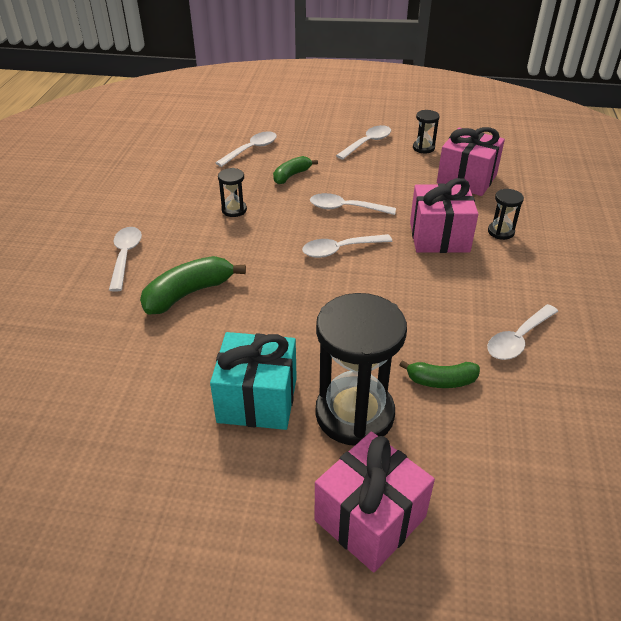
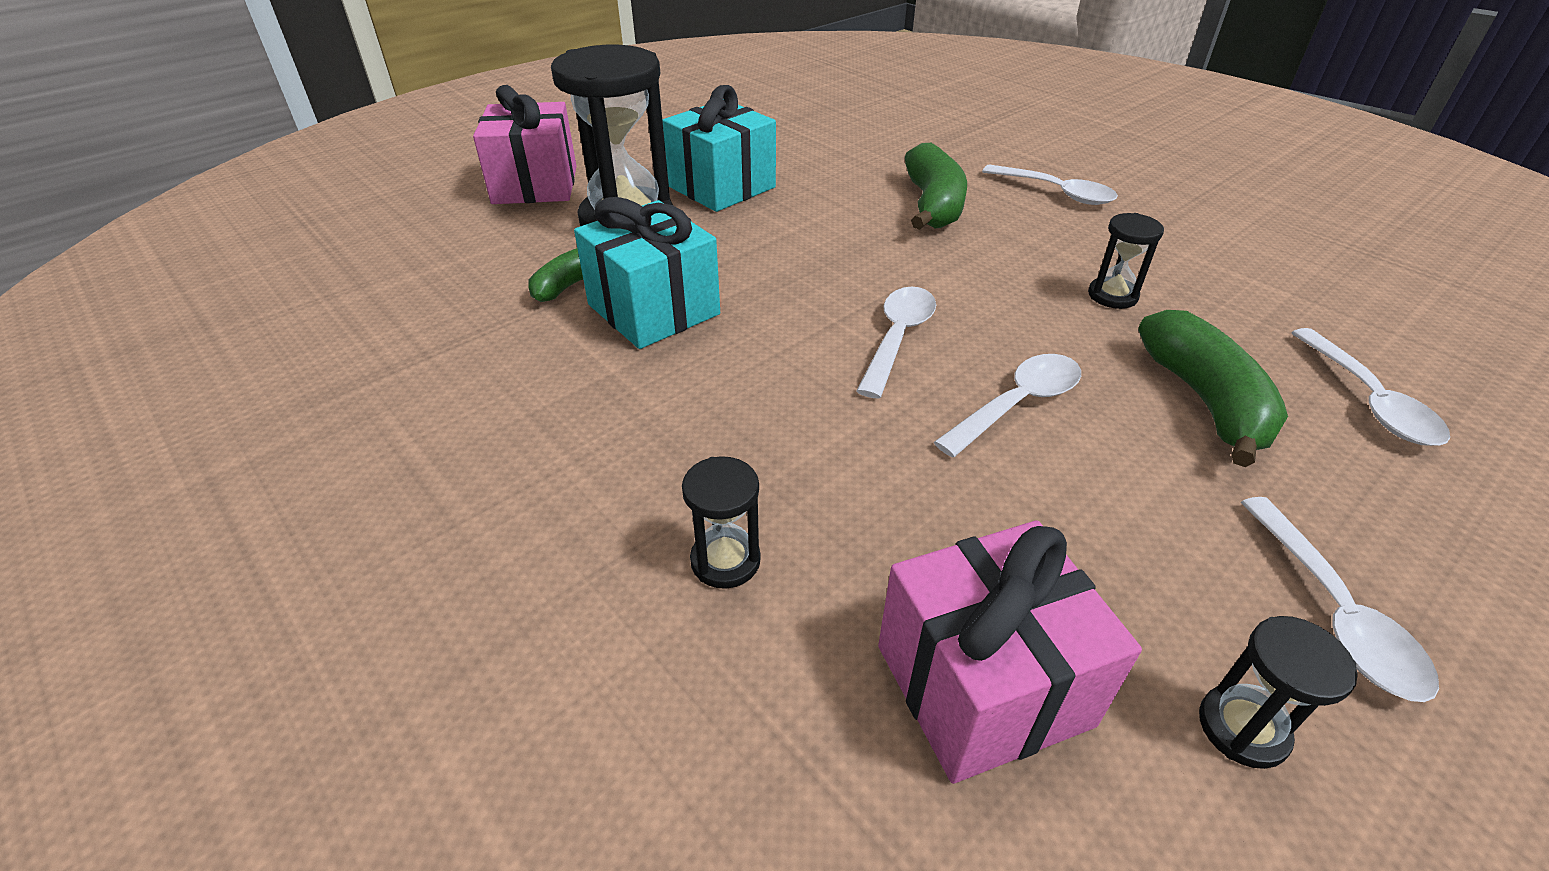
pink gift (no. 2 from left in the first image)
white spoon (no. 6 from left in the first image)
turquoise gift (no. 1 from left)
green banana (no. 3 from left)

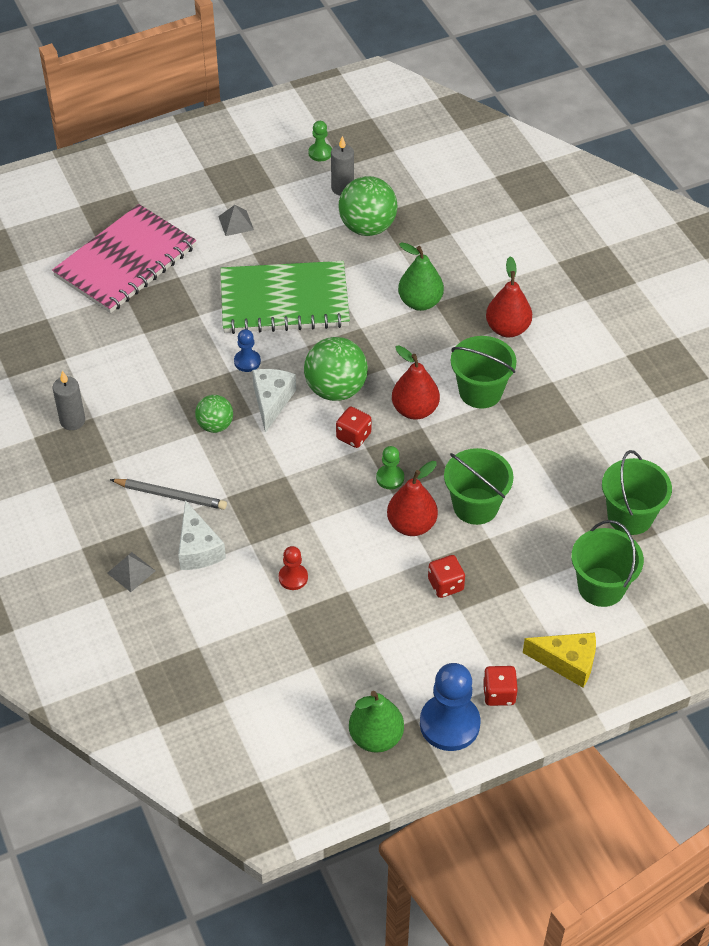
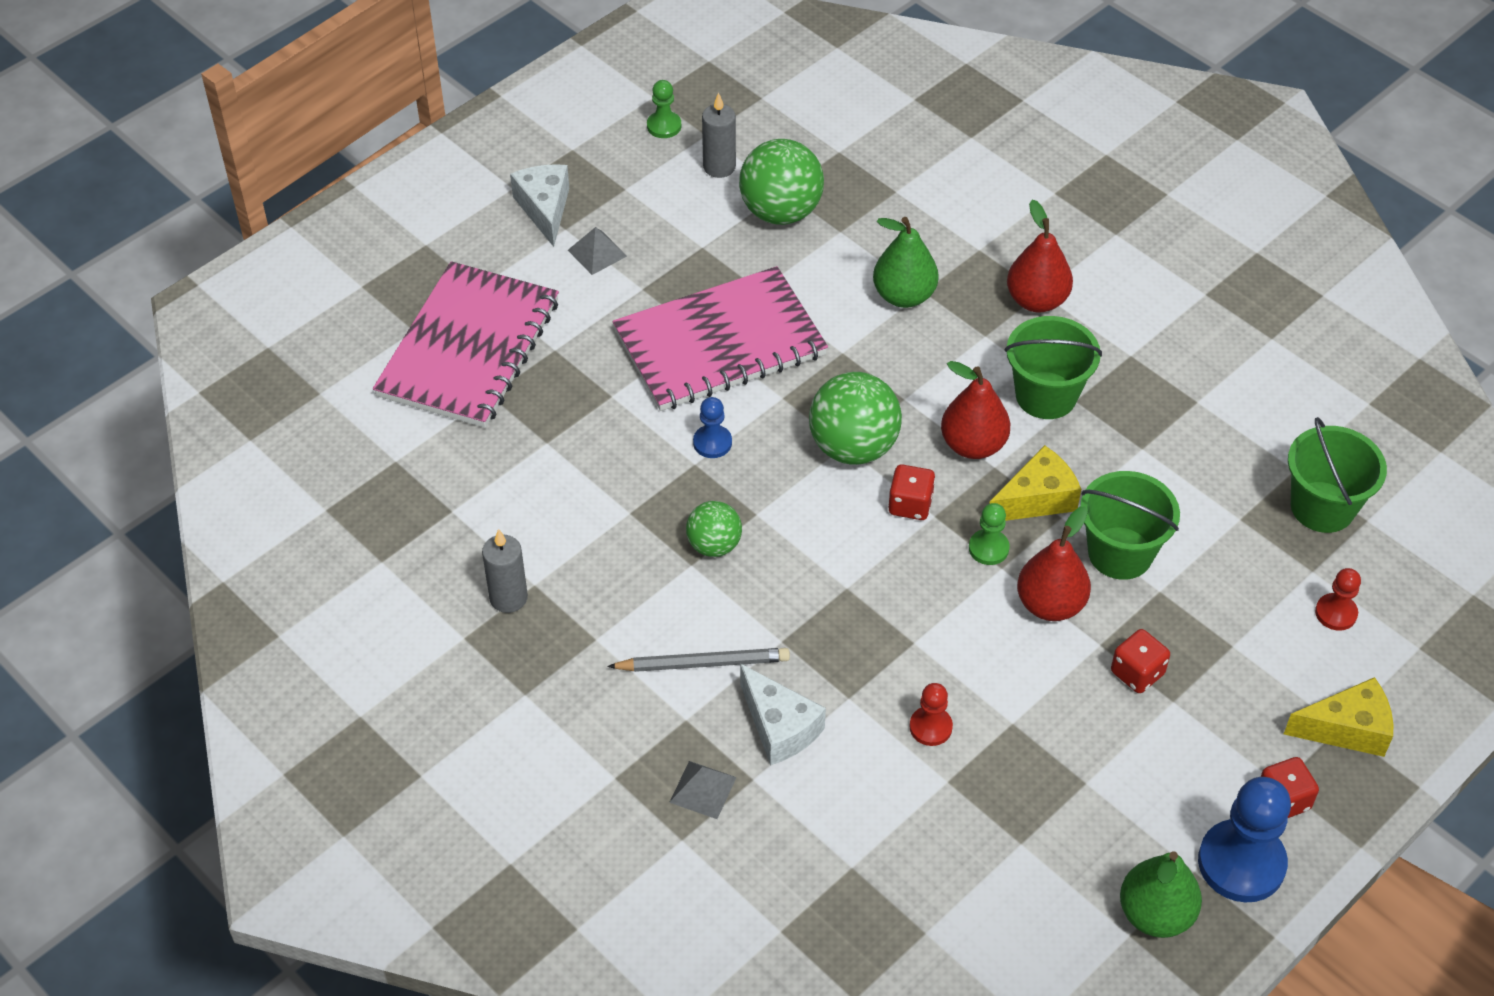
yellow cheese (no. 1 from left)
white cheese (no. 1 from left)
red pawn (no. 2 from left)
pink notebook (no. 2 from left)

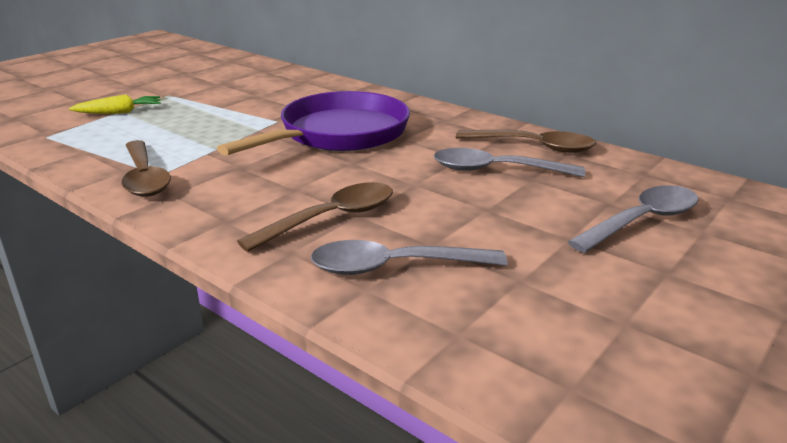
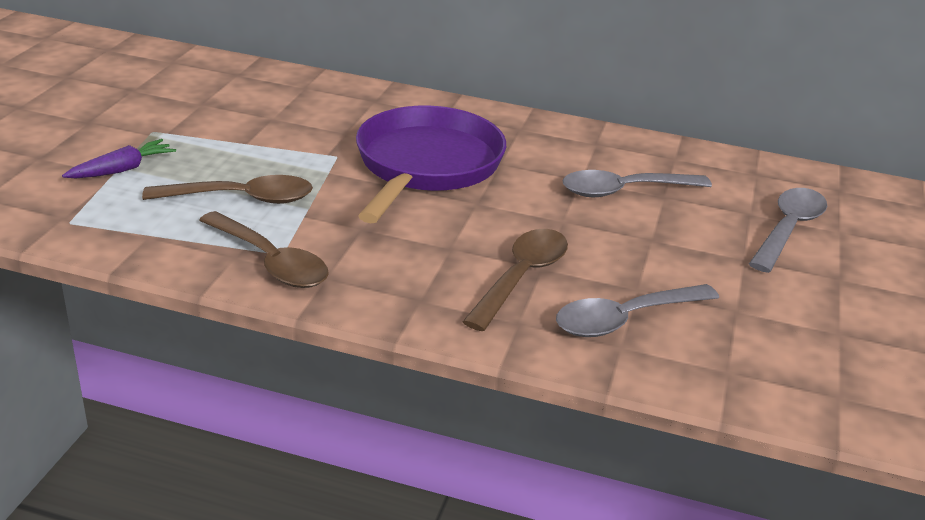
brown spoon (no. 1 from left)
purple carrot

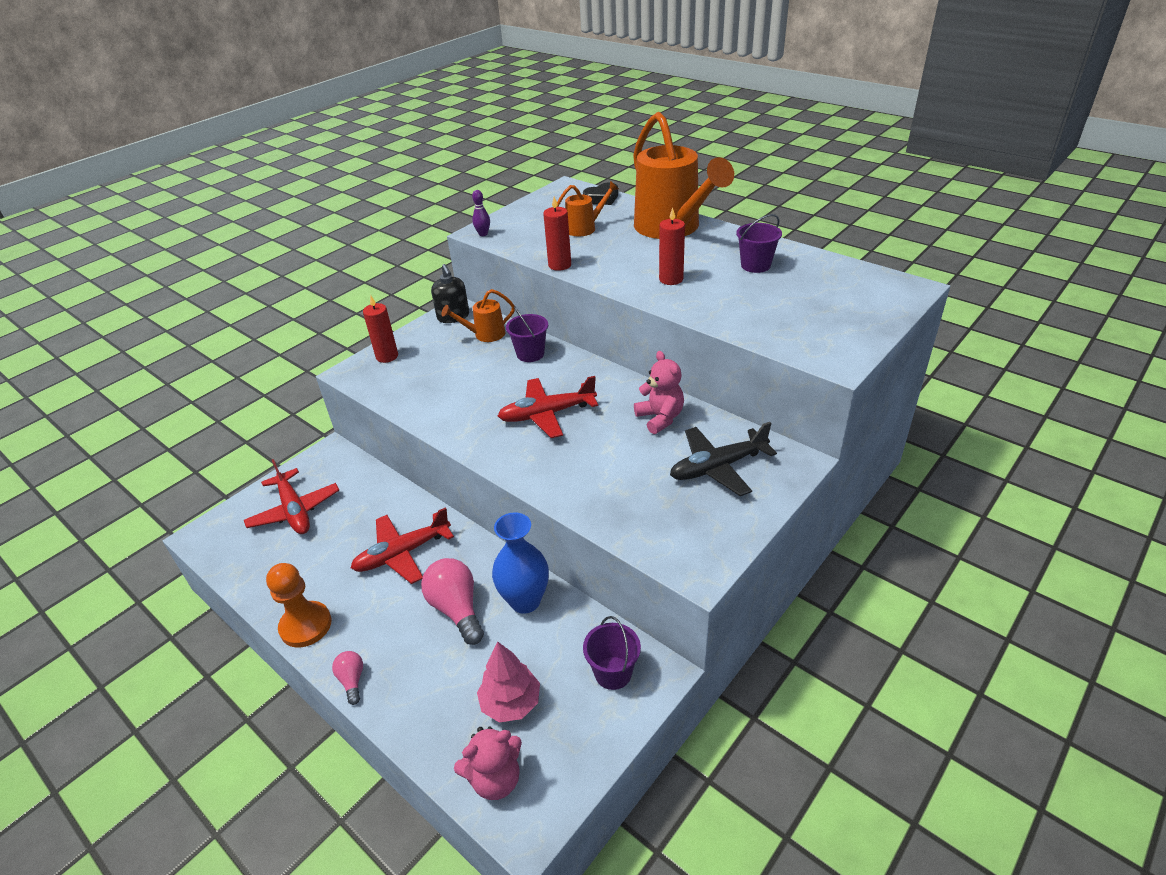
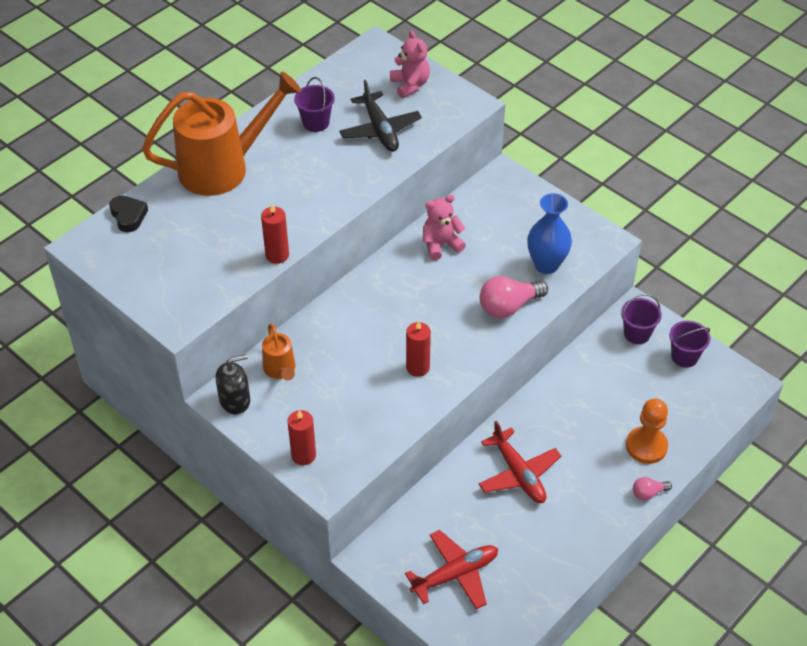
purple bowling pin
pink tree
red plane (no. 3 from left in the first image)
orange watering can (no. 2 from left in the first image)
orange pawn
pink light bulb (no. 1 from left)
pink teddy bear (no. 1 from left)
blue vase
purple bucket (no. 3 from left)
red candle (no. 3 from left)
black plane

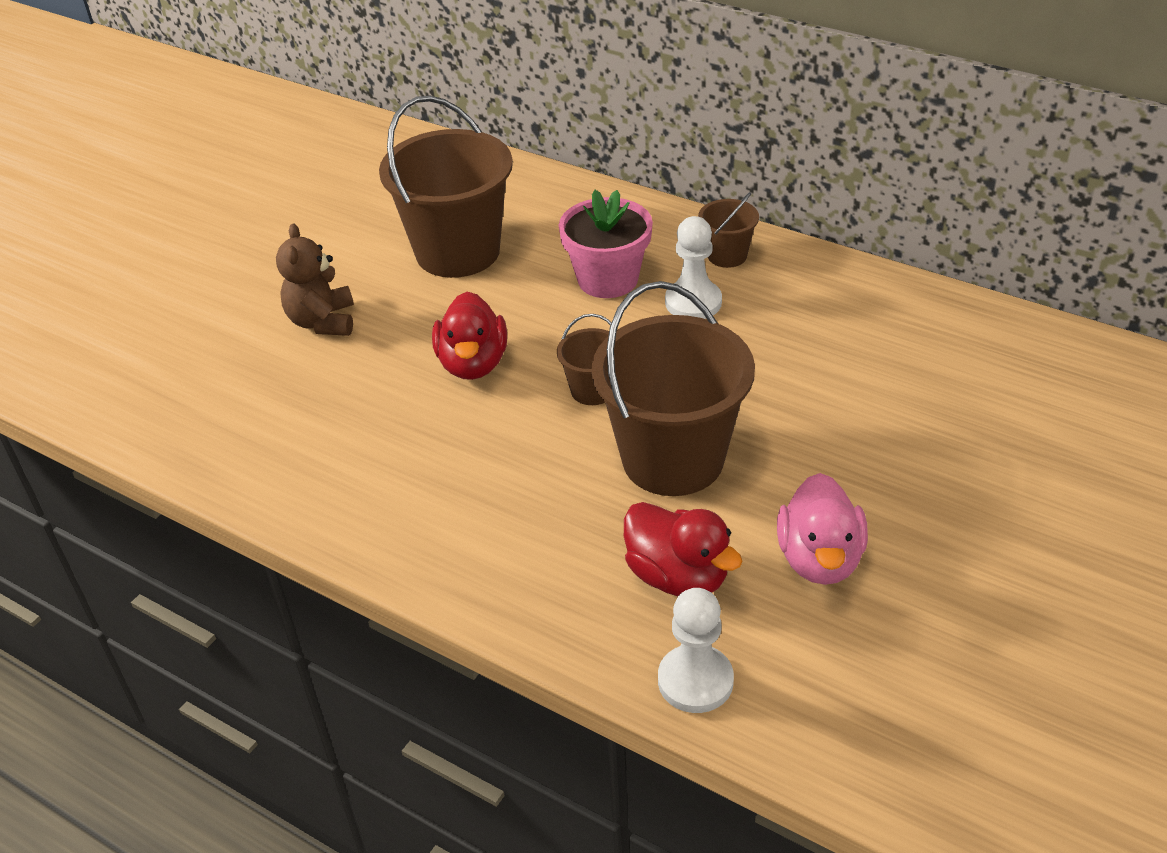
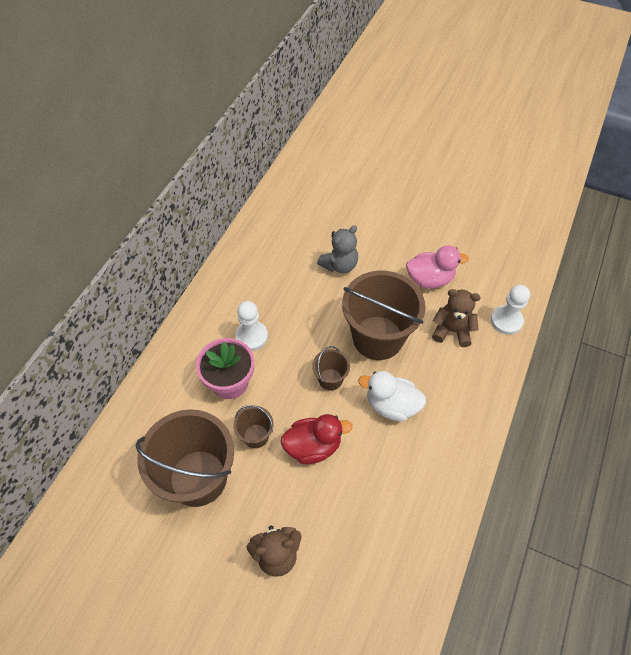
grey teddy bear
white duck
brown bucket (no. 2 from left)
brown teddy bear (no. 2 from left)

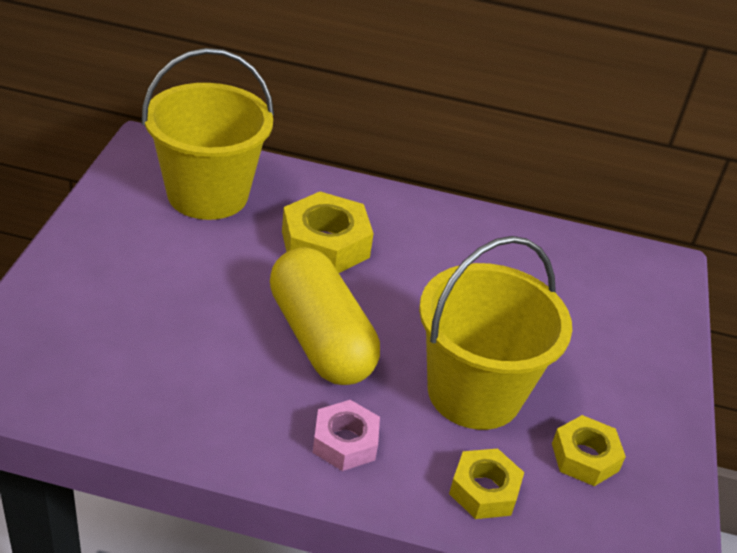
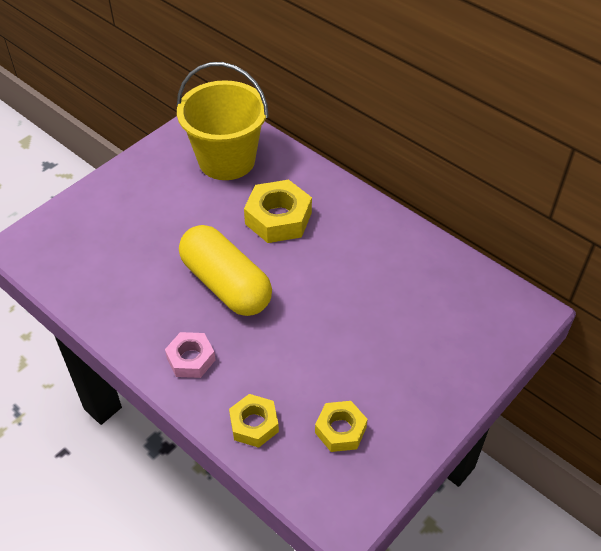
yellow bucket (no. 2 from left in the first image)
yellow capsule

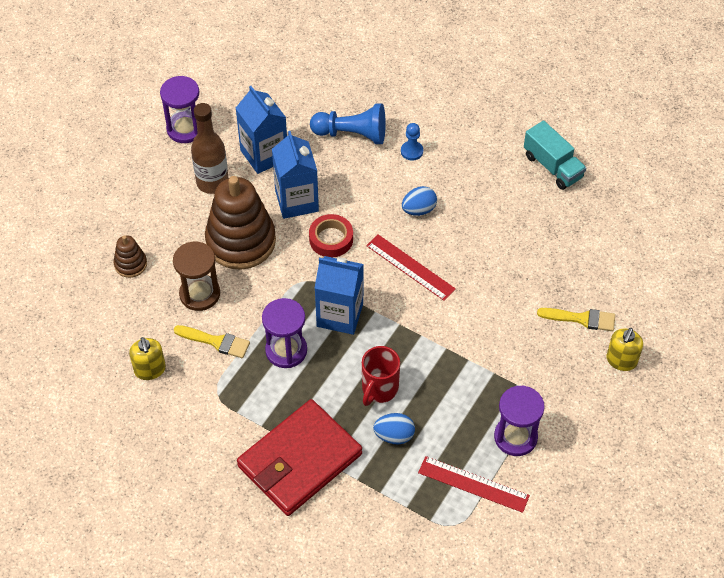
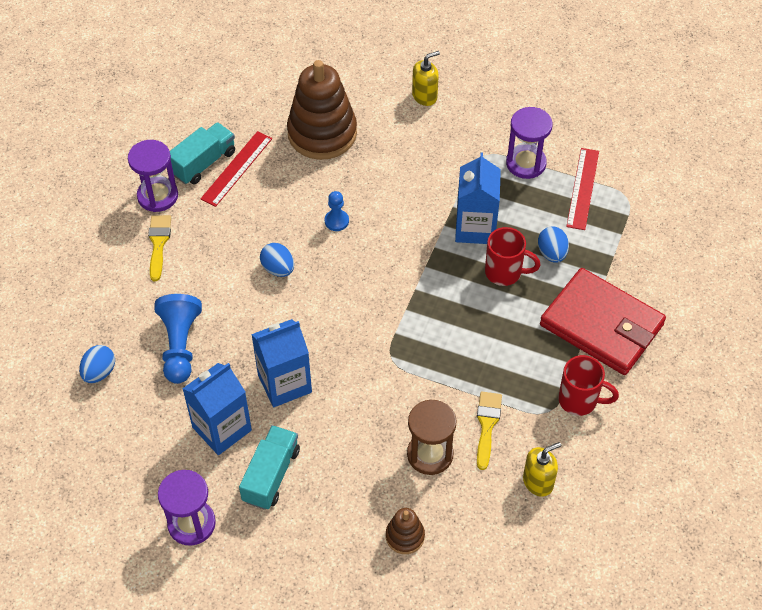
red tape
blue egg (no. 1 from left)
red mug (no. 2 from left)
brown stacking toy (no. 1 from left)
purple hourglass (no. 1 from left)
blue carton (no. 3 from left)
red ruler (no. 1 from left)
blue pawn (no. 2 from left)
yellow brush (no. 1 from left)
turquoise truck (no. 2 from left)
yellow soap dispenser (no. 1 from left)

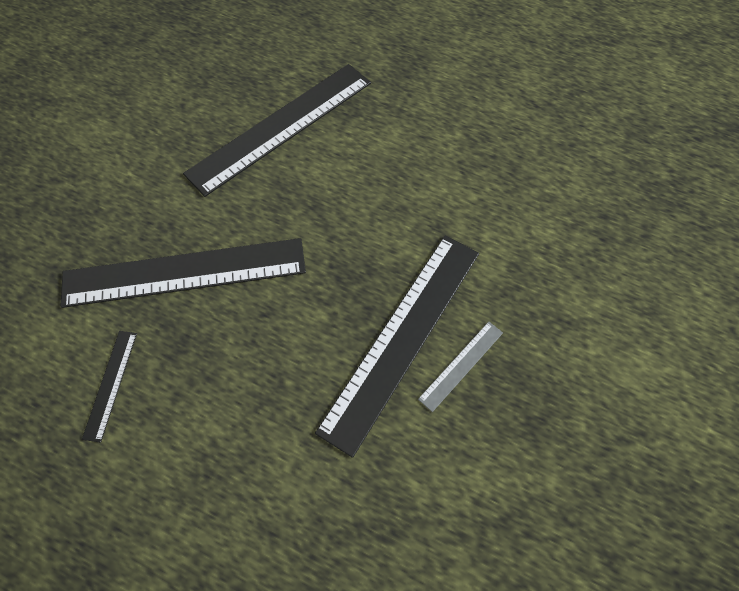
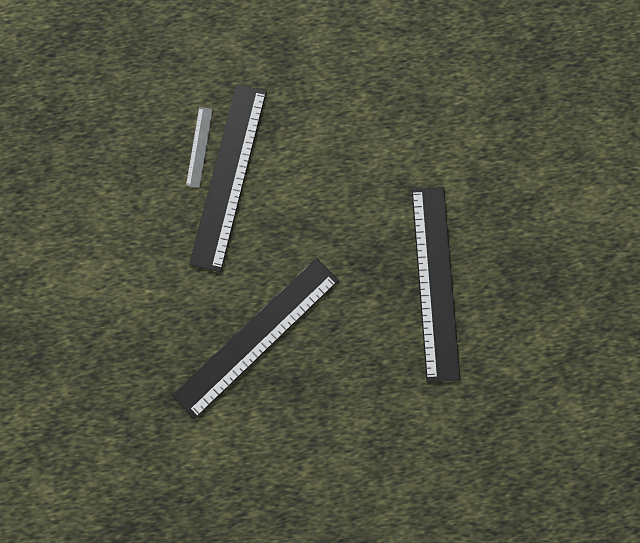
black ruler (no. 1 from left in the first image)
grey ruler

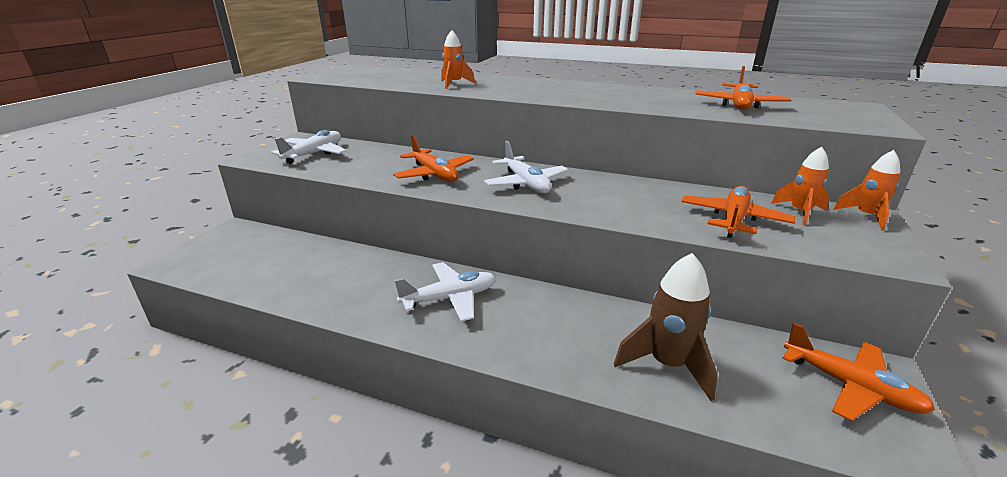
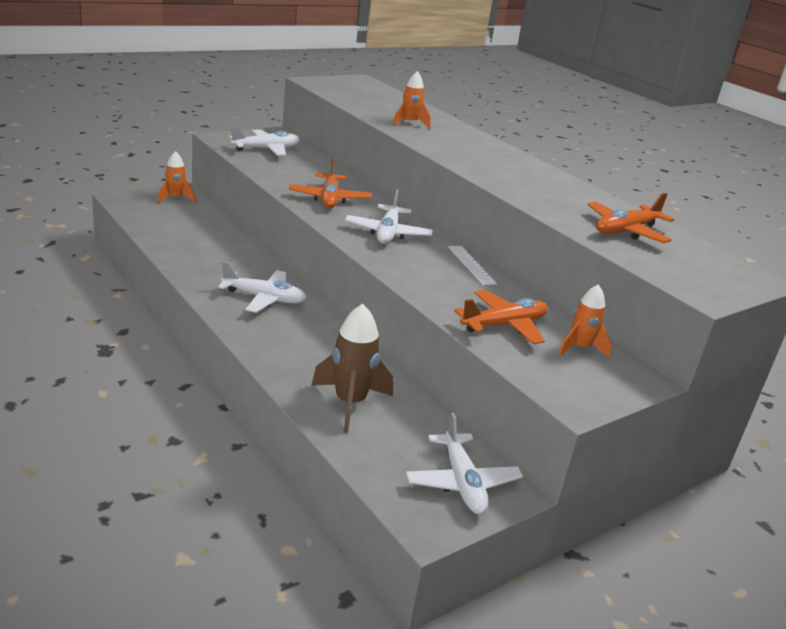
white ruler
orange rocket (no. 1 from left)
white plane (no. 4 from left)

